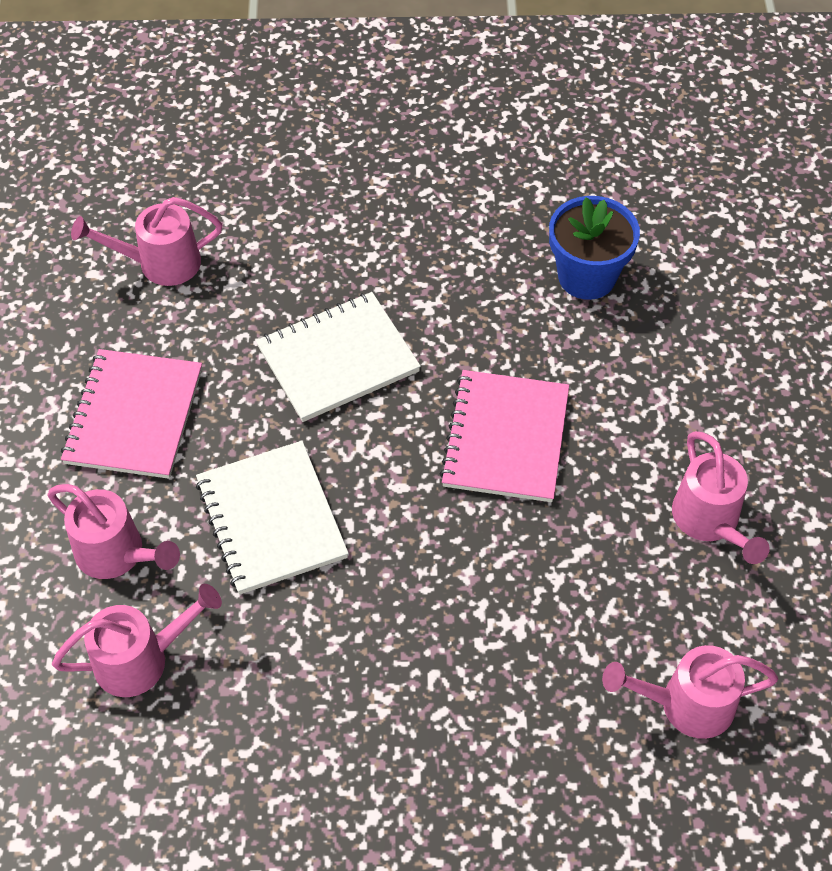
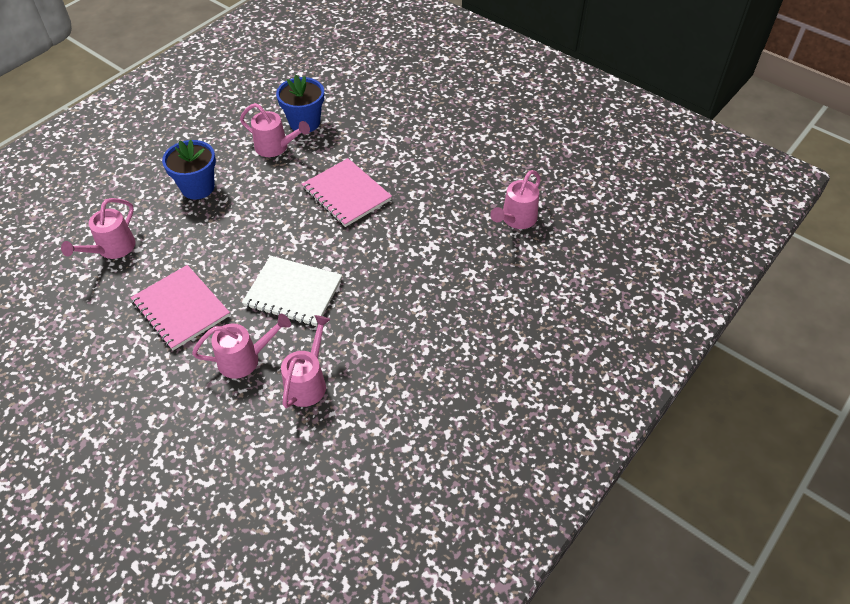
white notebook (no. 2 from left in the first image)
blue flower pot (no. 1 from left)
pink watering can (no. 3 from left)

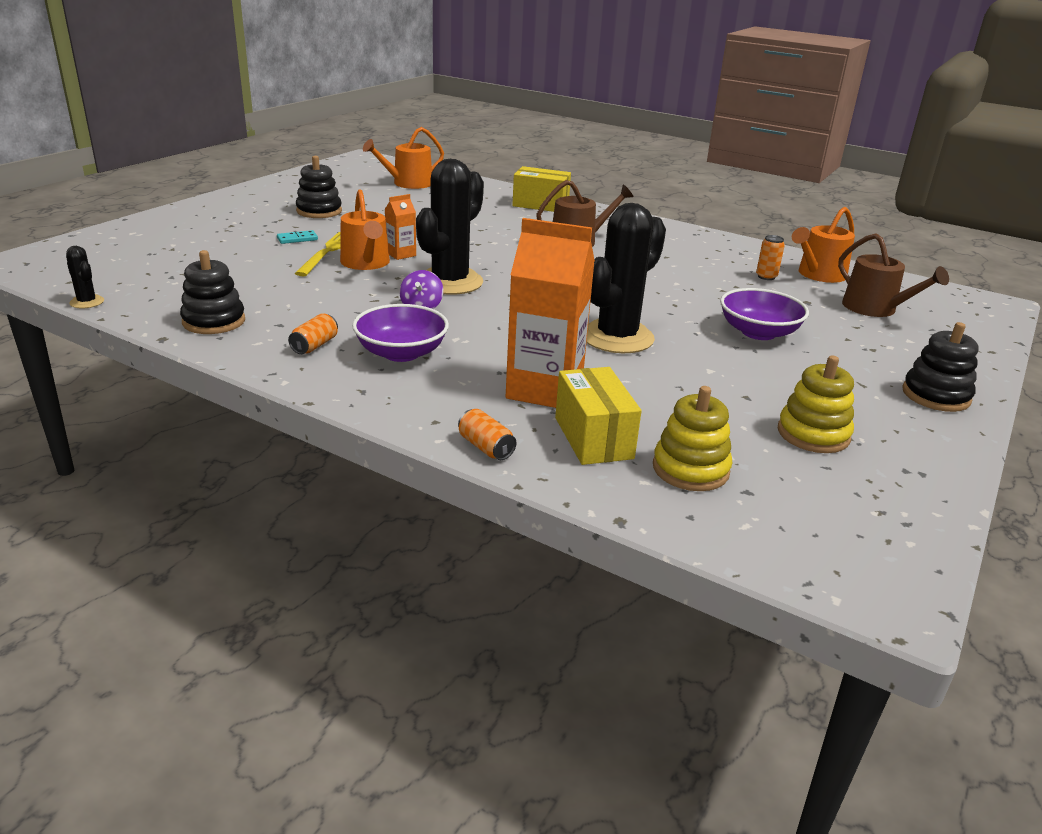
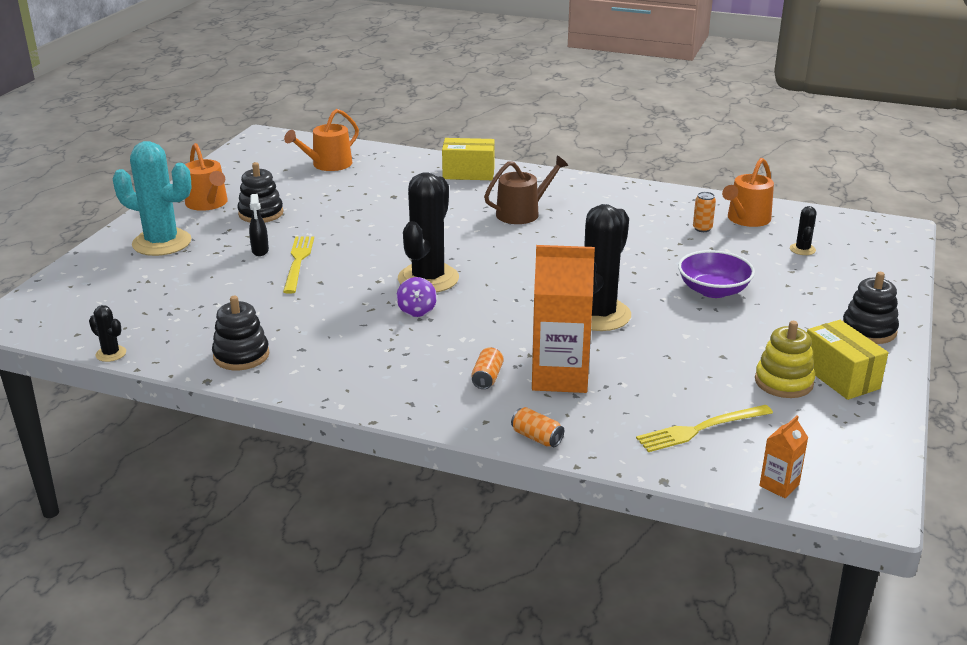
purple bowl (no. 1 from left in the first image)
turquoise cactus
orange can (no. 1 from left)
orange watering can (no. 1 from left)
orange carton (no. 2 from left)
yellow box (no. 2 from left)
black spray bottle
yellow fork (no. 2 from left)
black cactus (no. 4 from left)

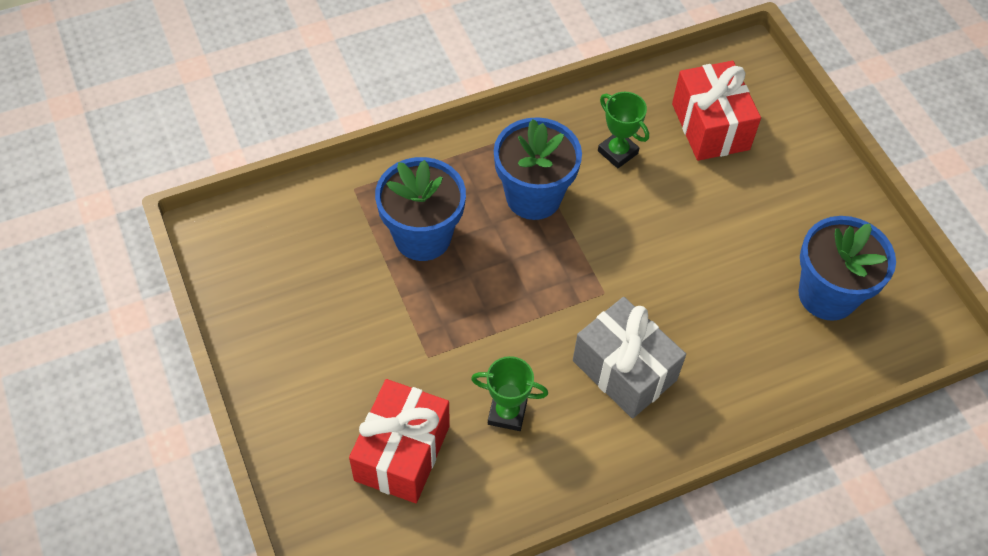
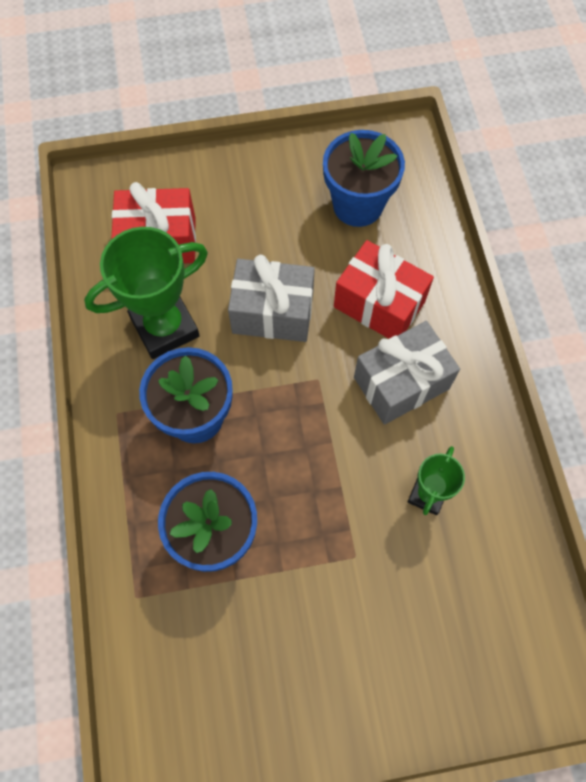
grey gift (no. 1 from left)
red gift (no. 2 from left)
green trophy (no. 1 from left)

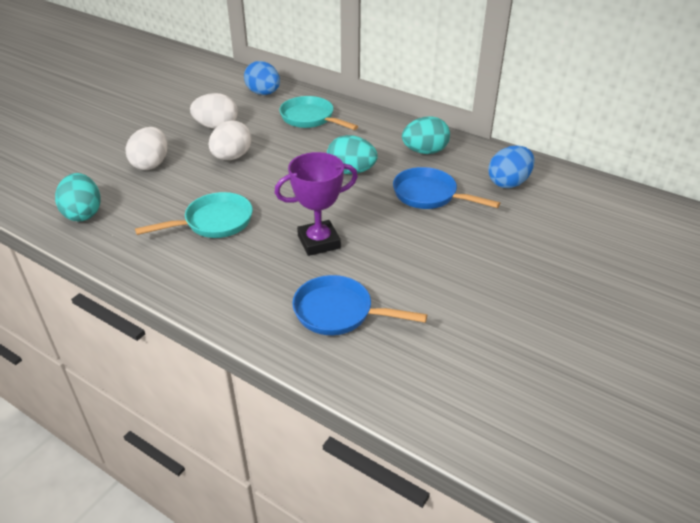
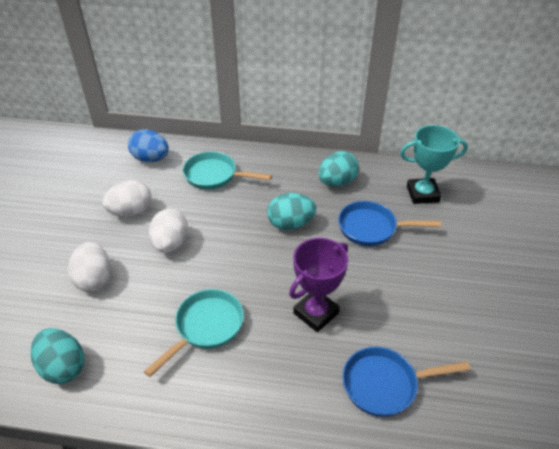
turquoise trophy

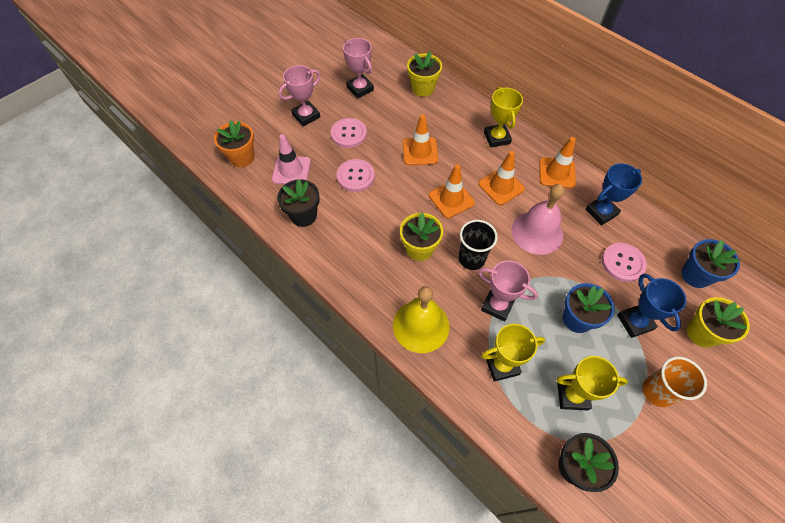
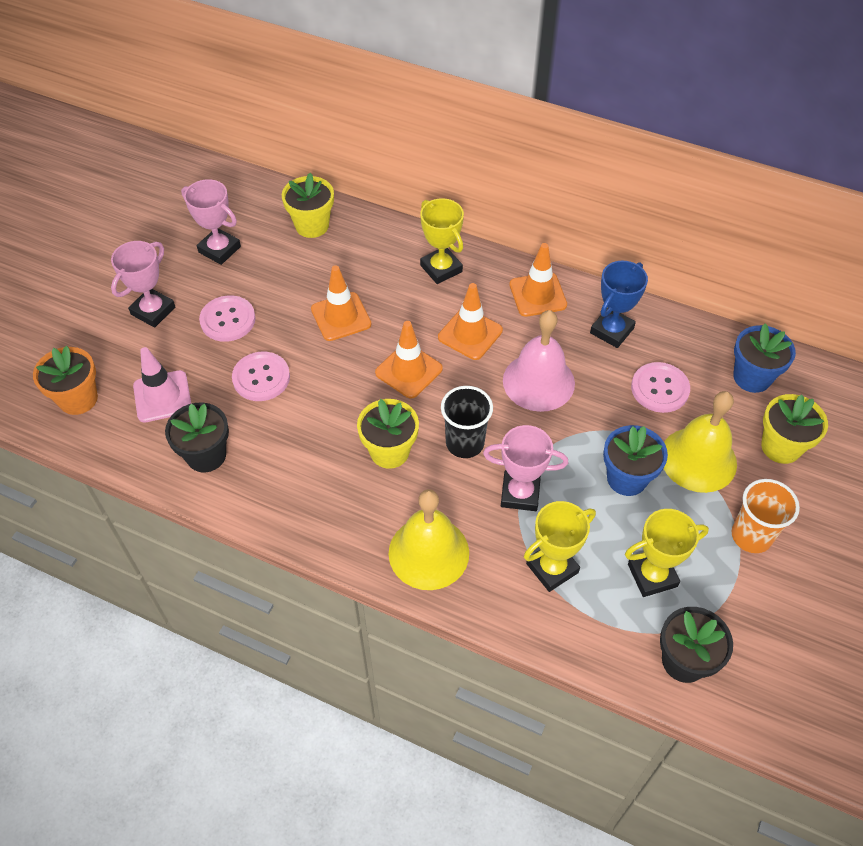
yellow bell (no. 2 from left)

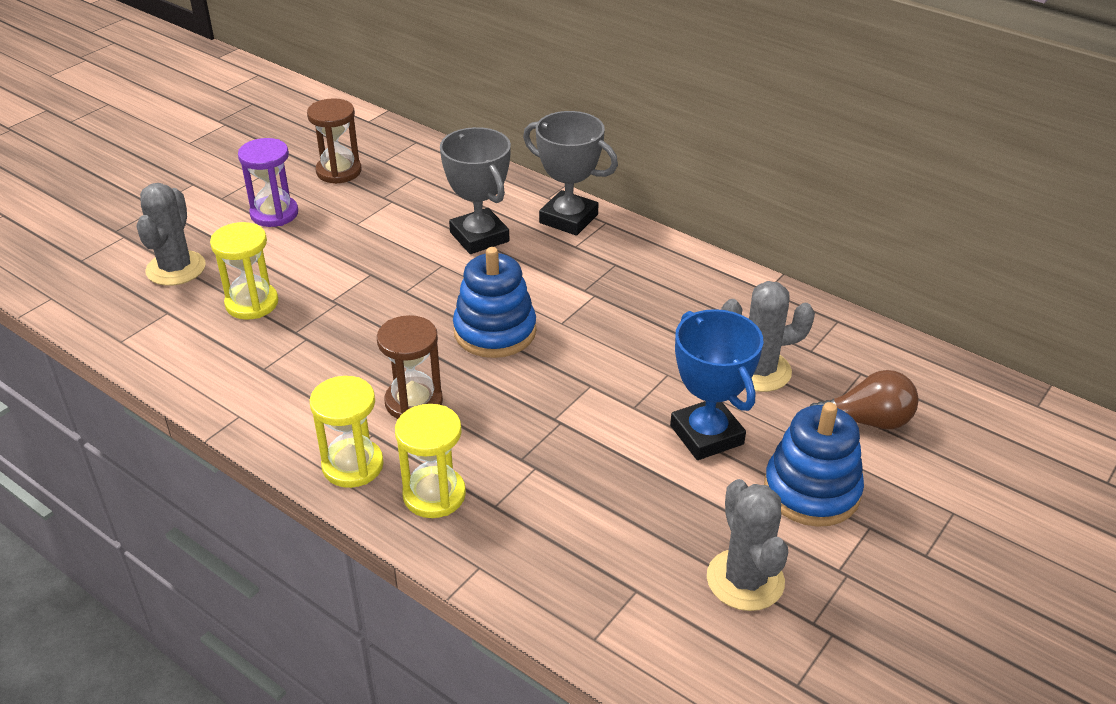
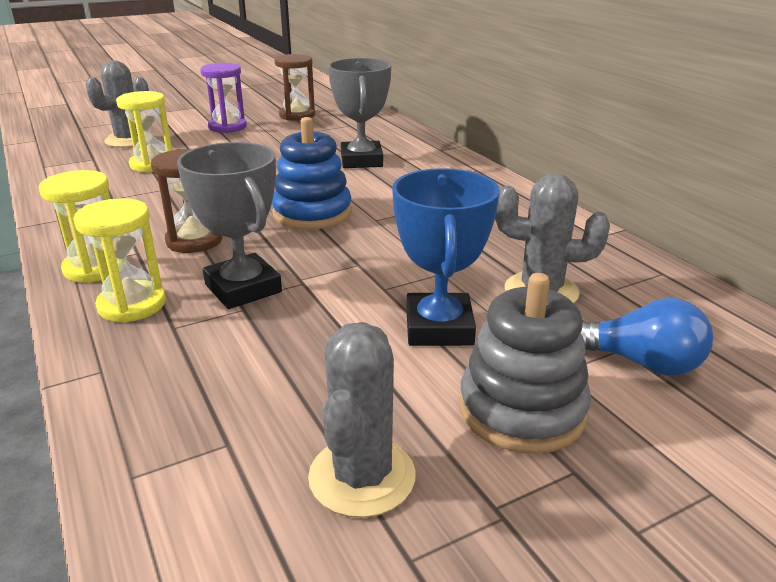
grey trophy (no. 1 from left)
grey stacking toy
blue light bulb

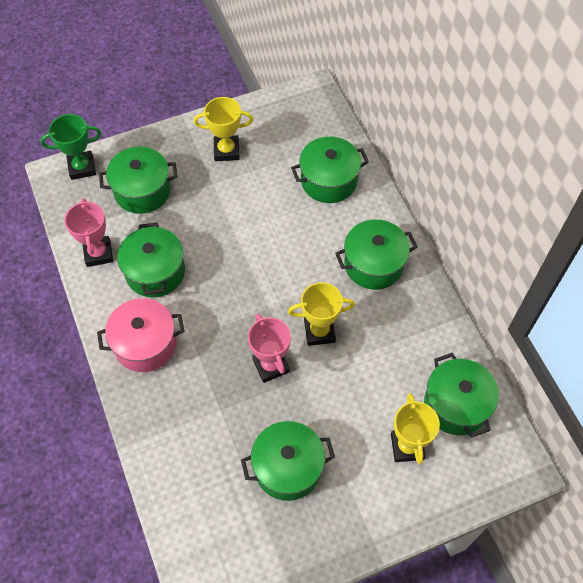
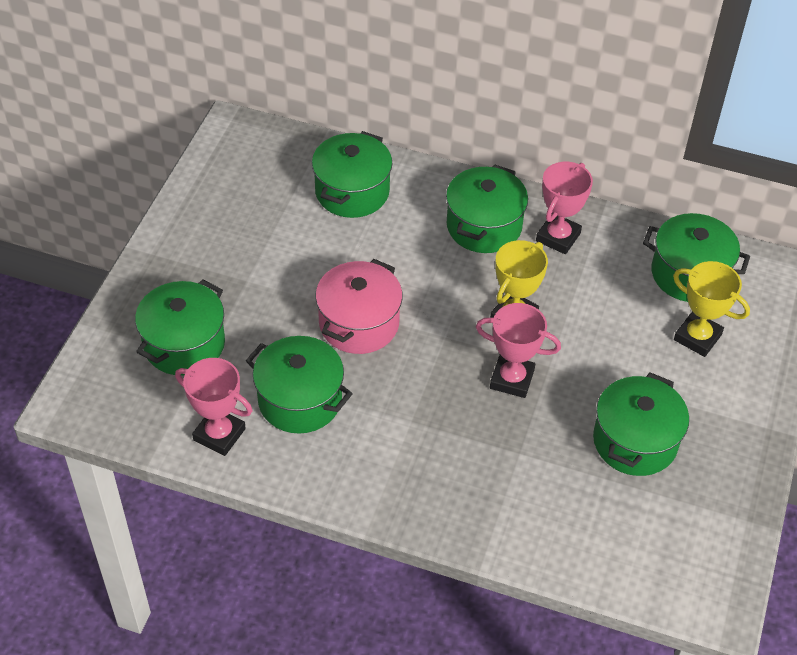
green trophy
yellow trophy (no. 1 from left in the first image)
pink trophy (no. 3 from left)
pink pot

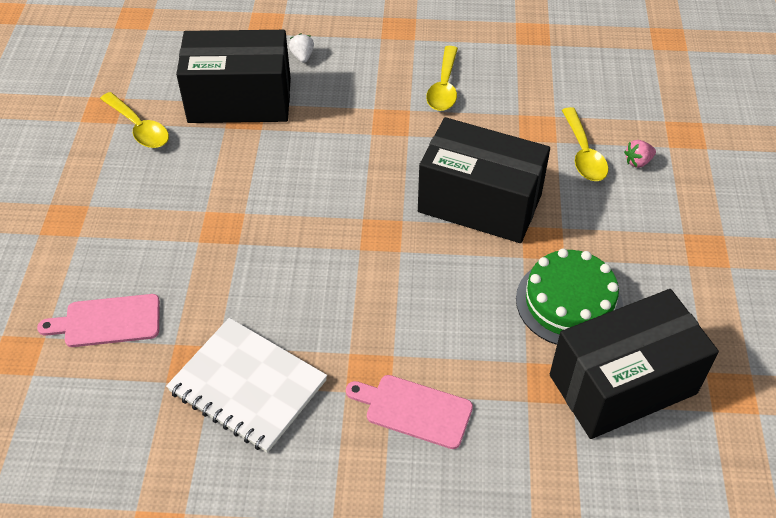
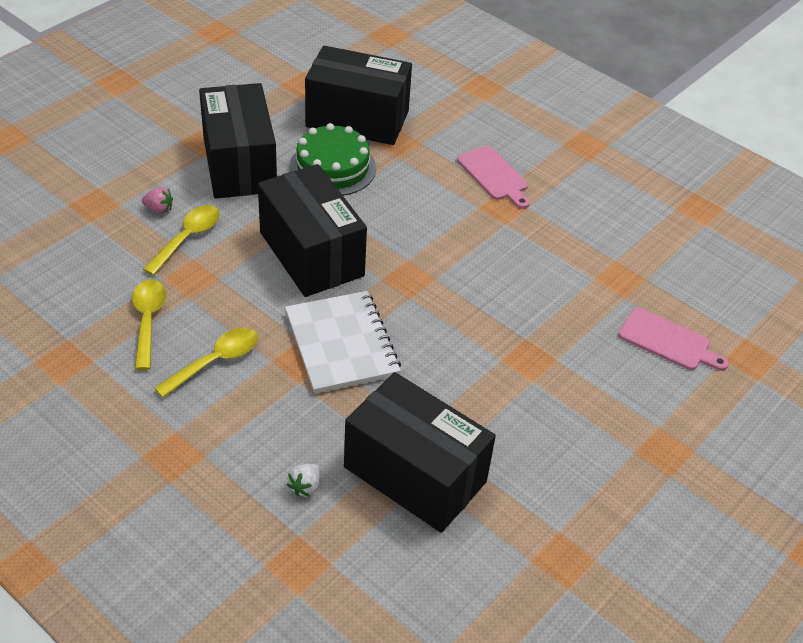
black box (no. 1 from left)
yellow spoon (no. 1 from left)
white notebook

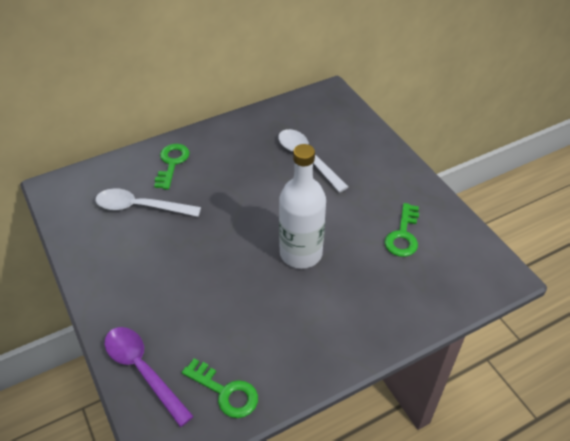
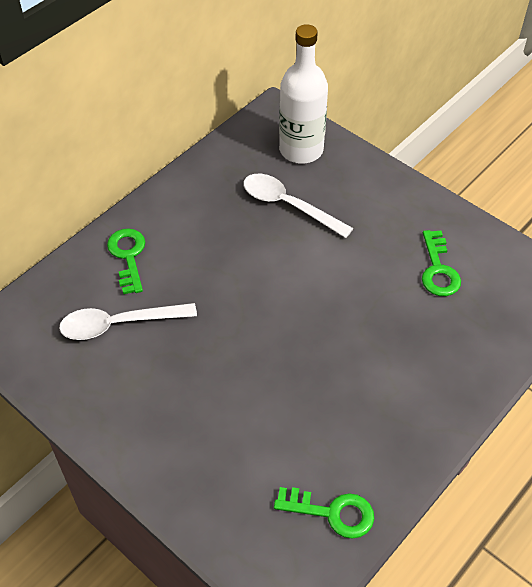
purple spoon
white bottle

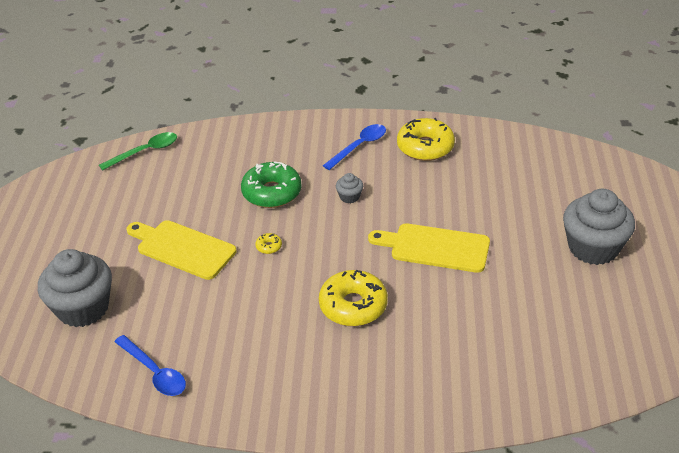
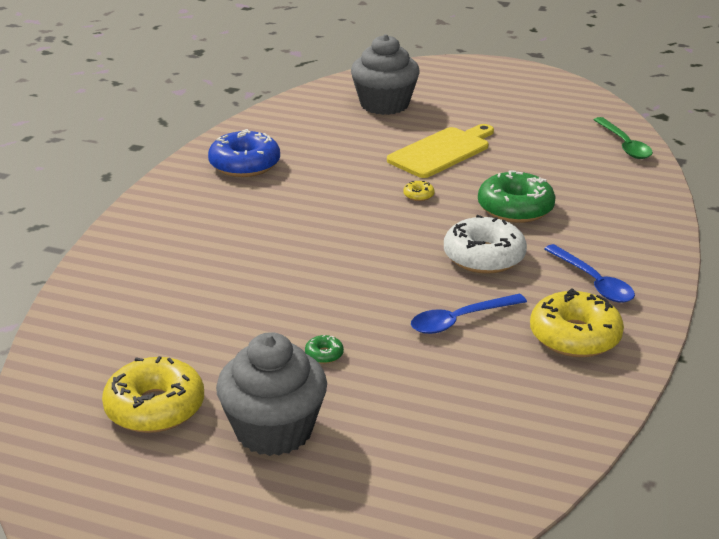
yellow cutting board (no. 2 from left in the first image)
blue donut
green donut (no. 1 from left)
blue spoon (no. 1 from left)
yellow donut (no. 1 from left)
white donut

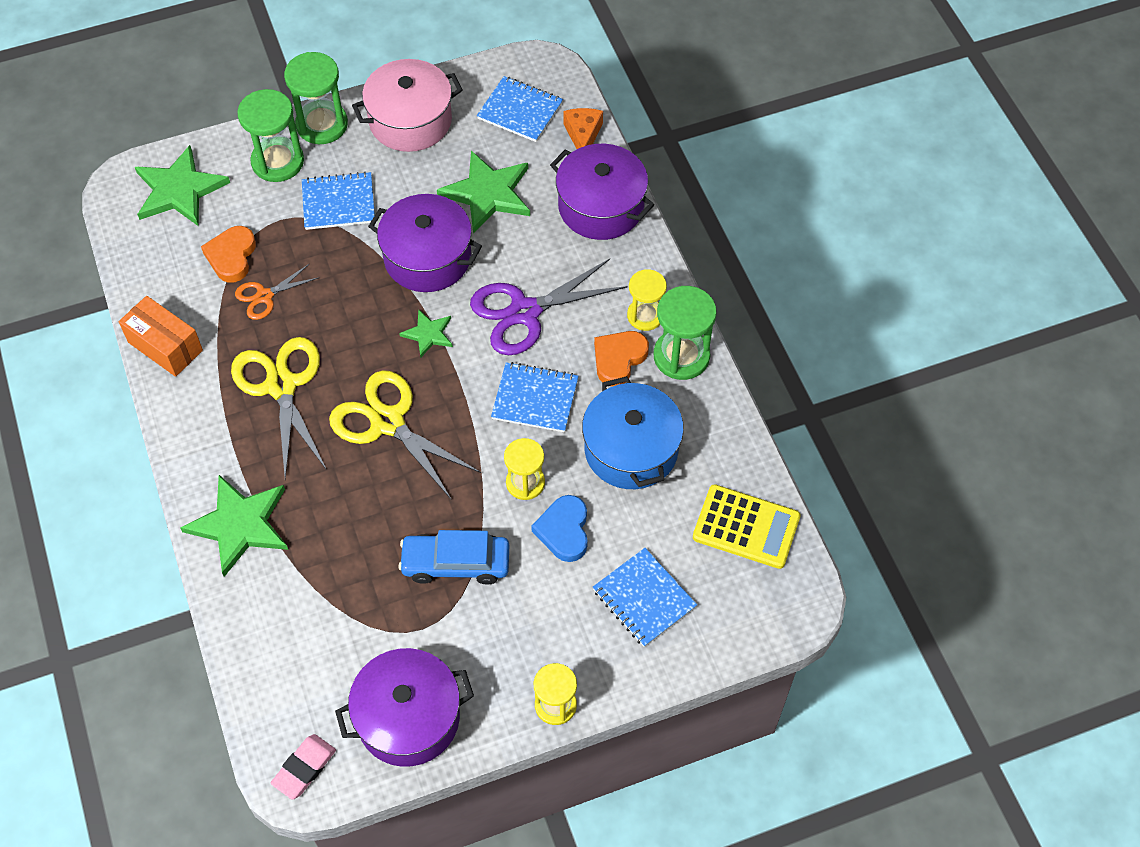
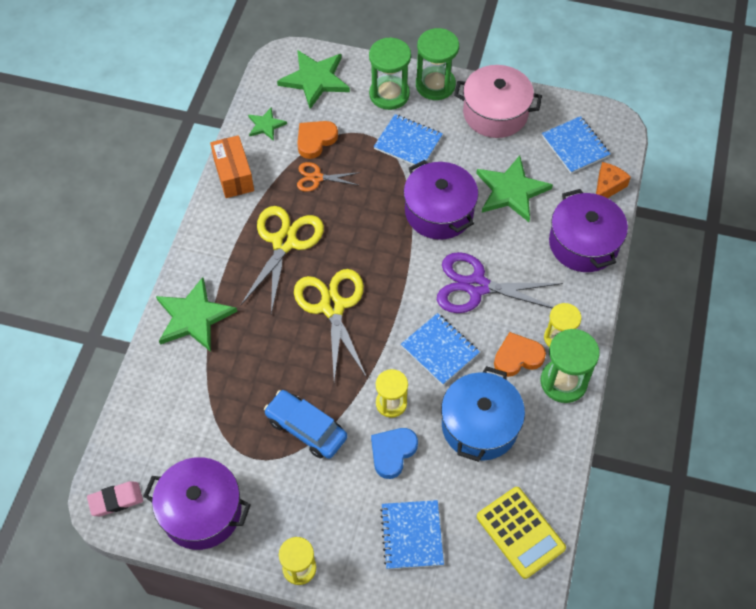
green star (no. 2 from left)

